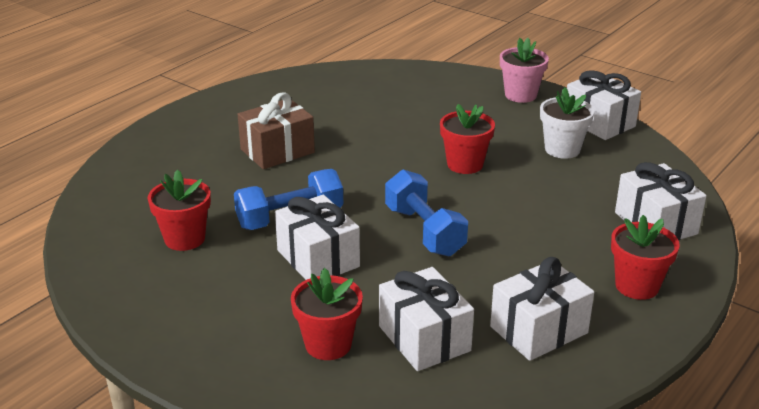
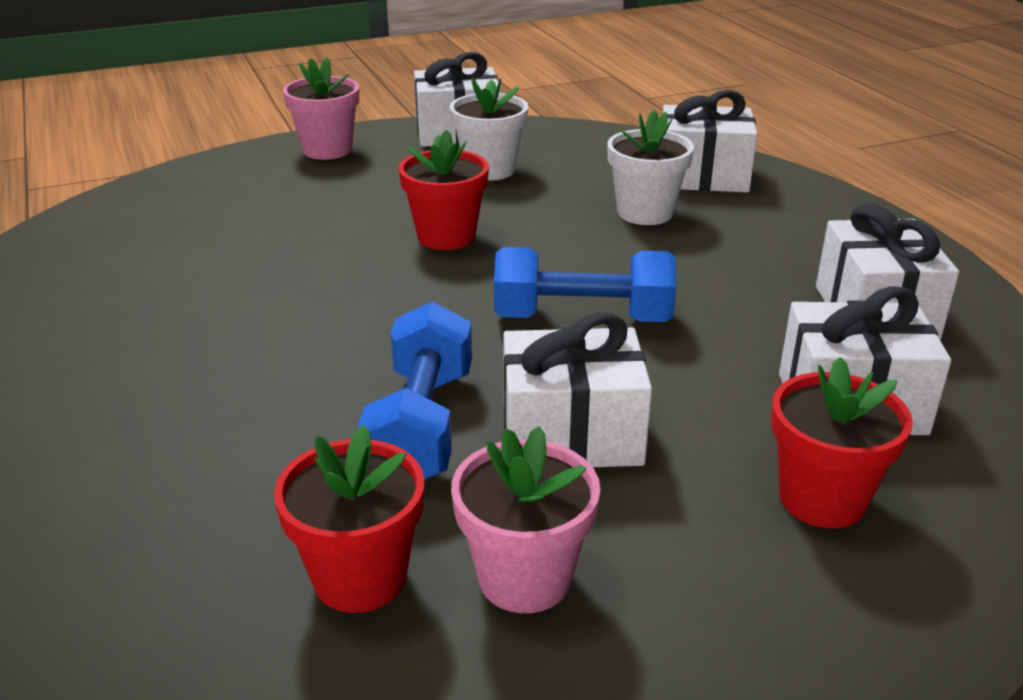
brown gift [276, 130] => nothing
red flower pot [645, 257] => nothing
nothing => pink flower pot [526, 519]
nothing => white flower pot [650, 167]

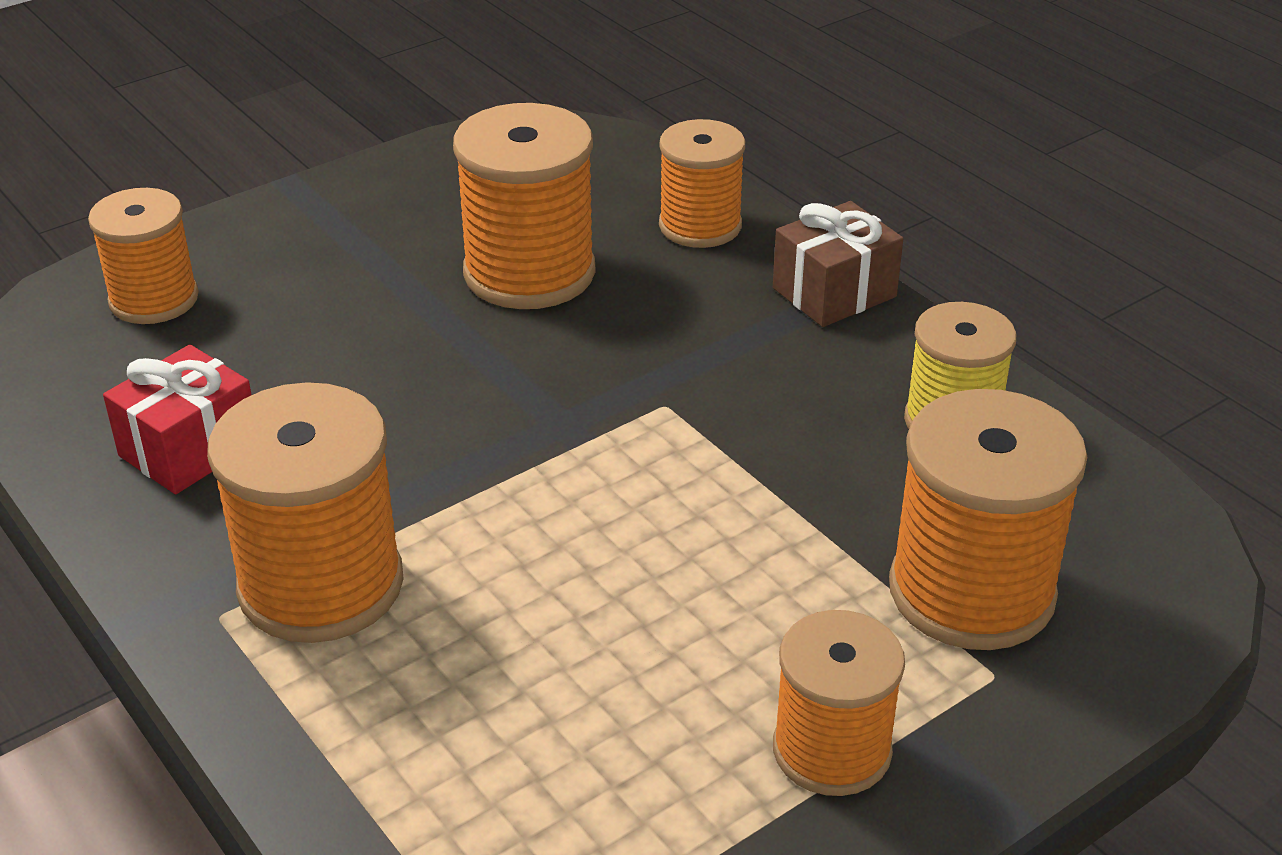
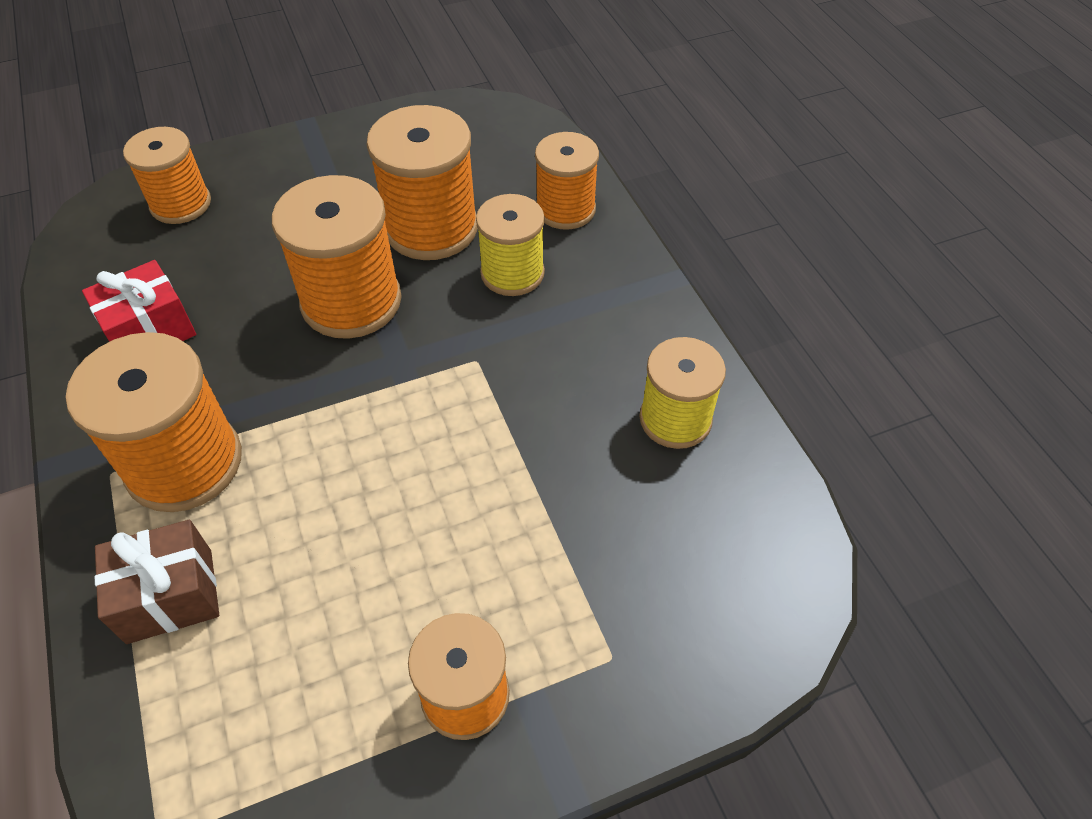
brown gift [838, 264] => brown gift [157, 582], relocated
orange spool [988, 519] => orange spool [337, 257], relocated
nothing => yellow spool [510, 245]

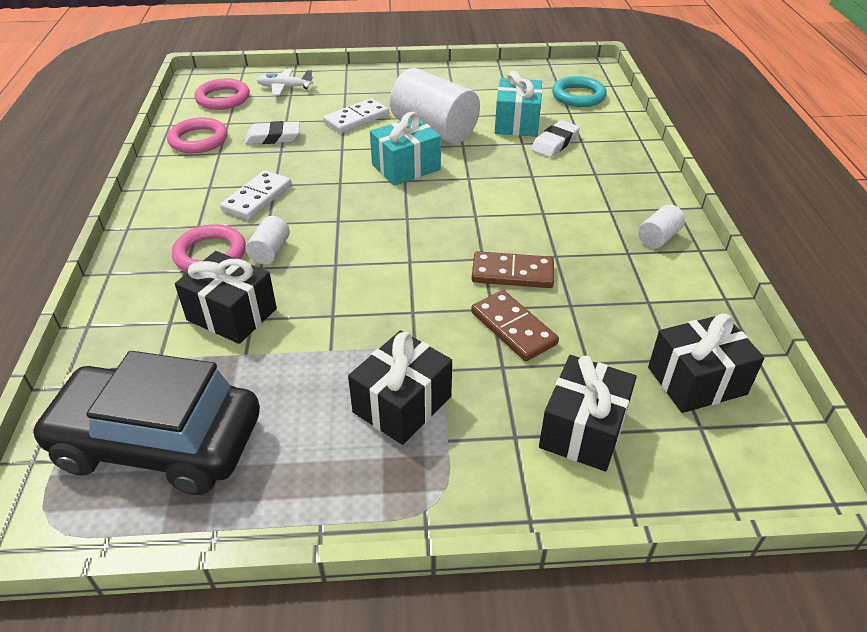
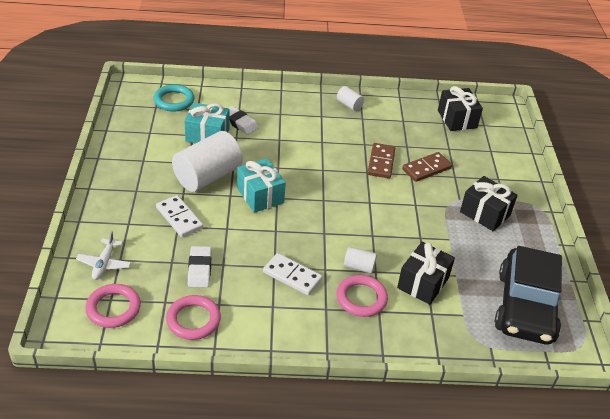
black gift [588, 413] => nothing

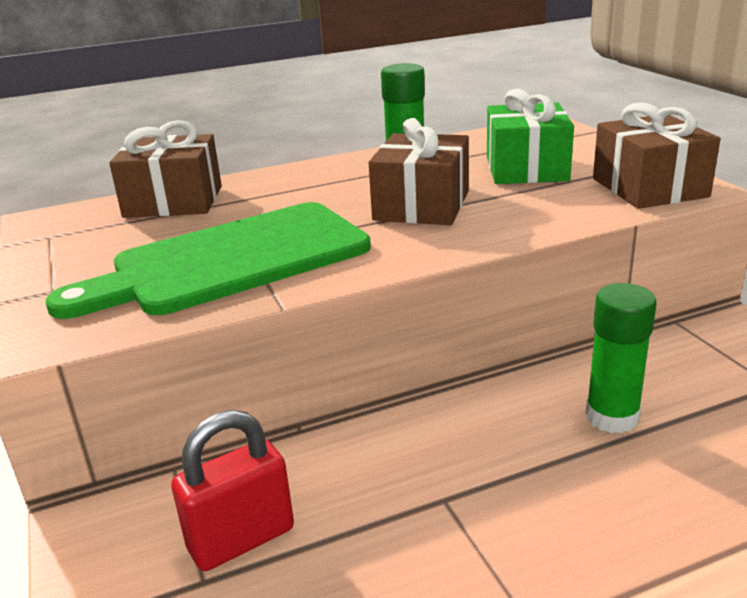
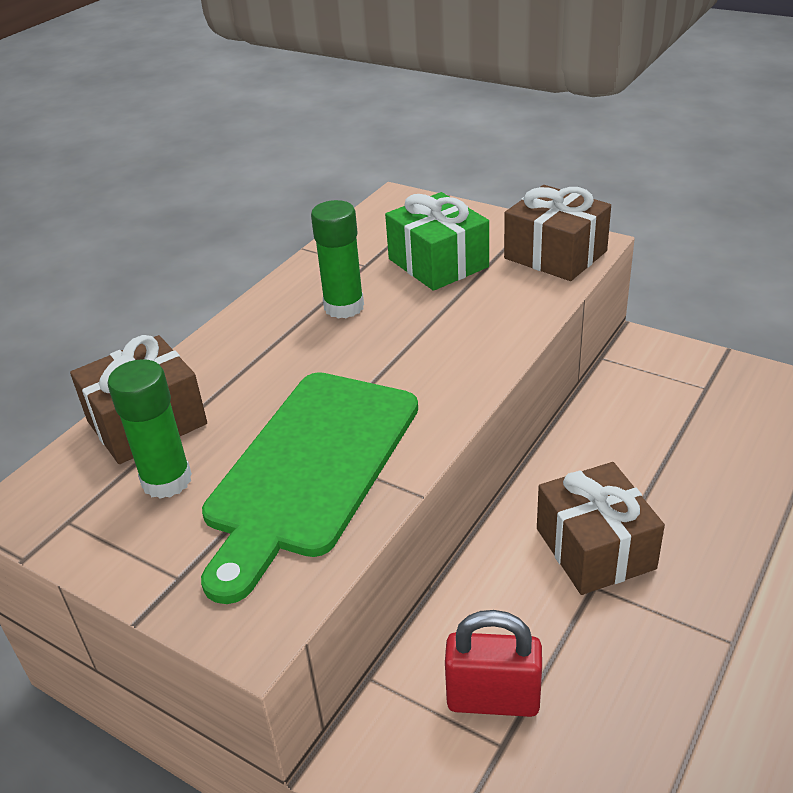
red padlock [232, 490] => red padlock [493, 663], 75 degrees clockwise
brown gift [419, 171] => brown gift [601, 528], relocated
green glue stick [621, 358] => green glue stick [150, 429], relocated

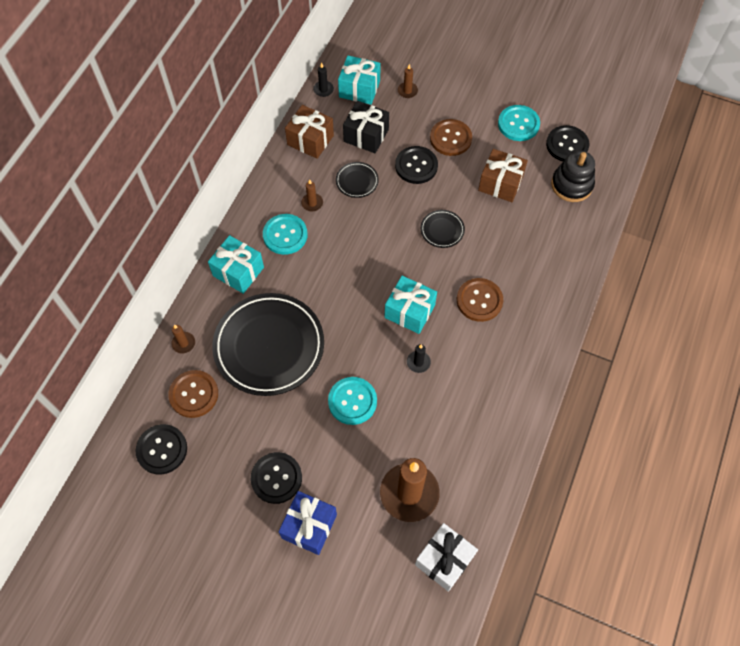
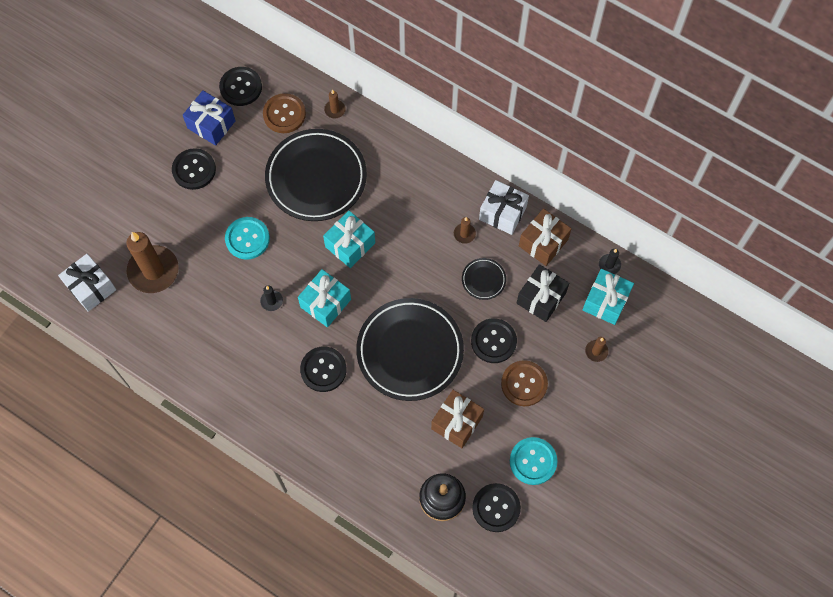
turquoise gift [236, 264] => turquoise gift [349, 239], relocated
turquoise button [285, 234] => nothing
blue gift [307, 523] => blue gift [209, 118], relocated
black plate [443, 229] => black plate [410, 349], x2.35
brown button [480, 300] => black button [323, 369]
nothing => white gift [504, 207]

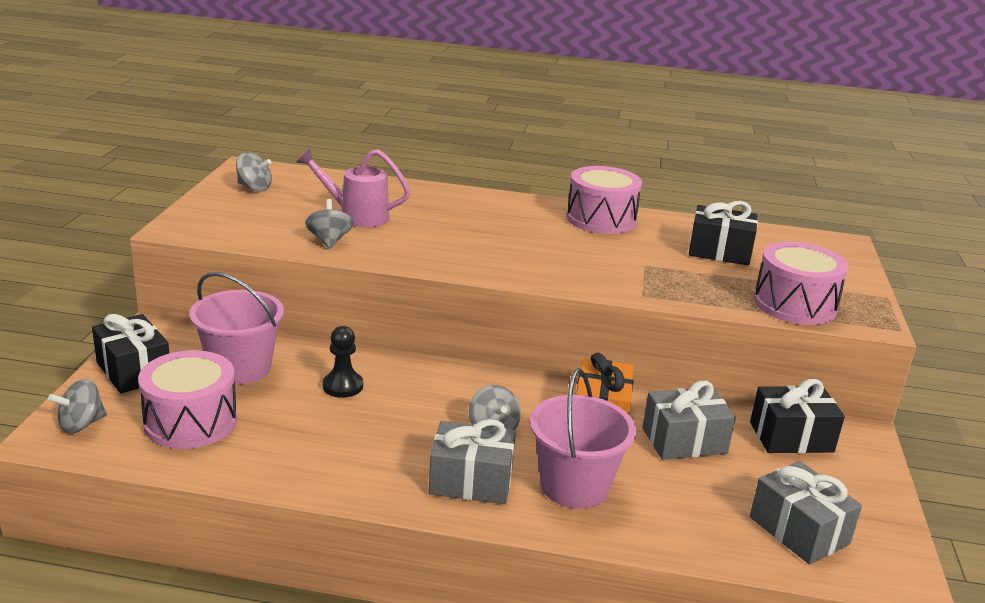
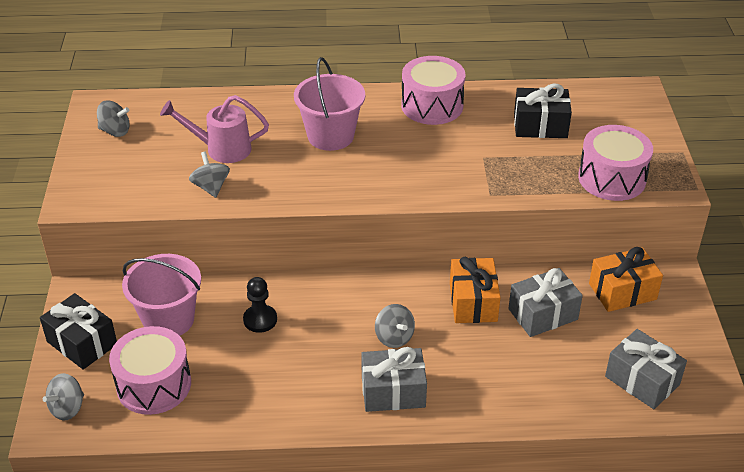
pink bucket [583, 438] => pink bucket [329, 104], relocated
black gift [797, 416] => orange gift [626, 279]

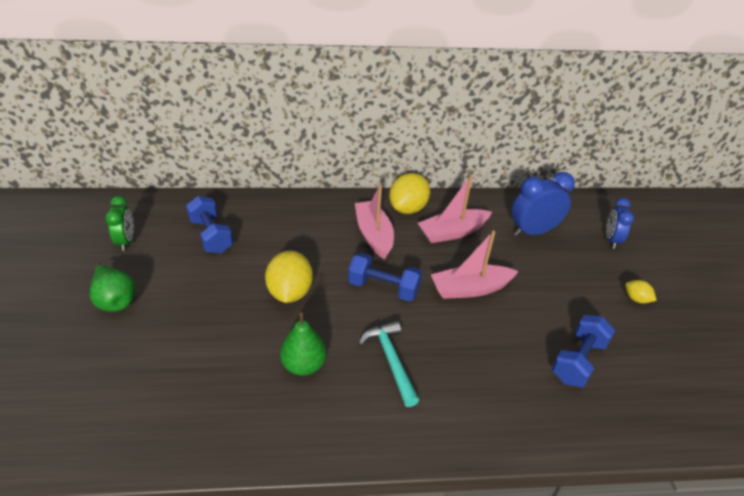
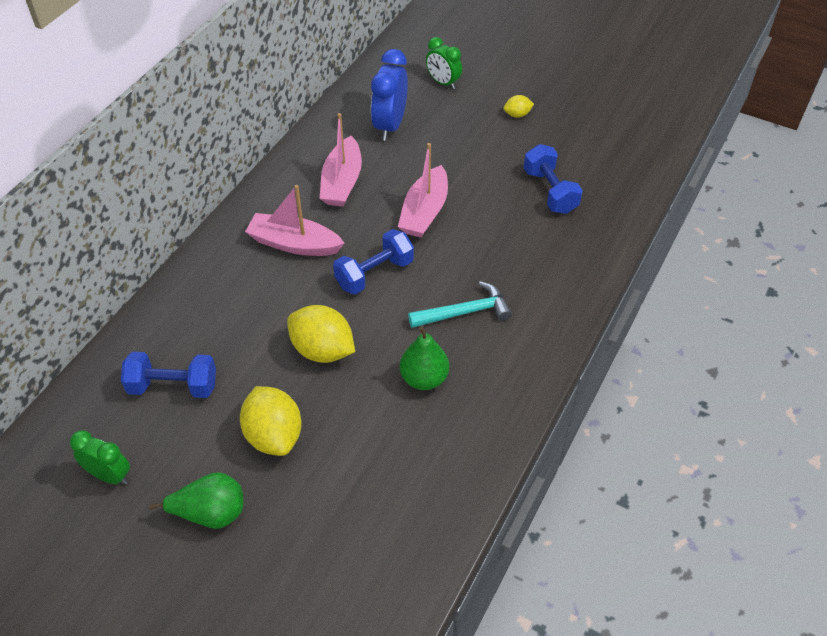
turquoise hammer [388, 364] => turquoise hammer [460, 304], 150 degrees clockwise
yellow lemon [409, 193] => yellow lemon [271, 421], relocated
blue clock [620, 223] => green clock [444, 63]

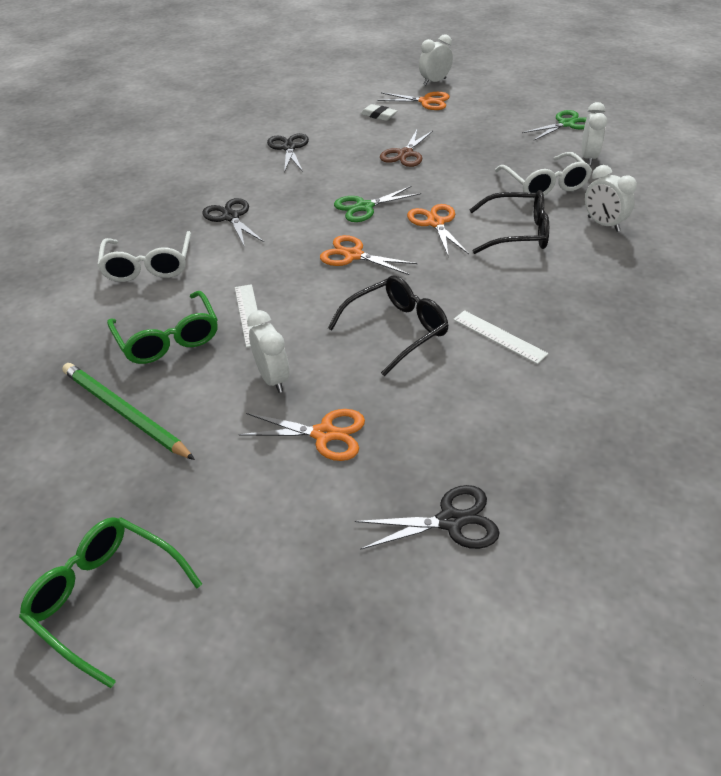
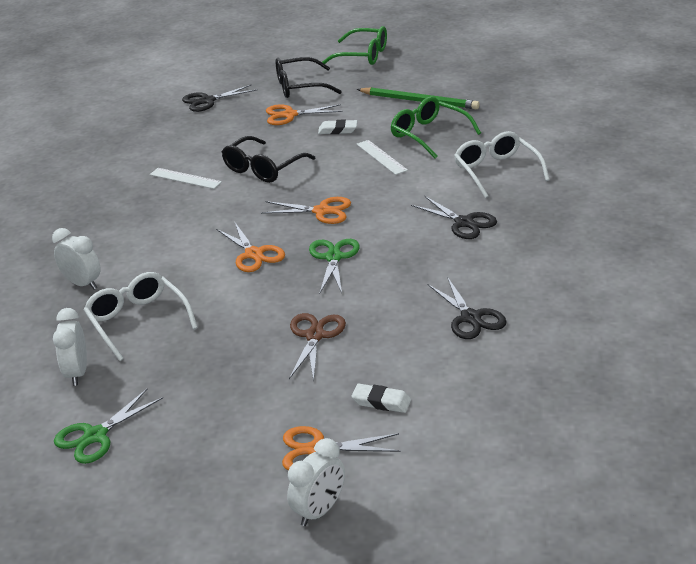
white clock [268, 351] => white eraser [337, 127]
green scissors [377, 204] => green scissors [334, 266], 45 degrees counterclockwise
black glasses [509, 222] => black glasses [309, 77], relocated

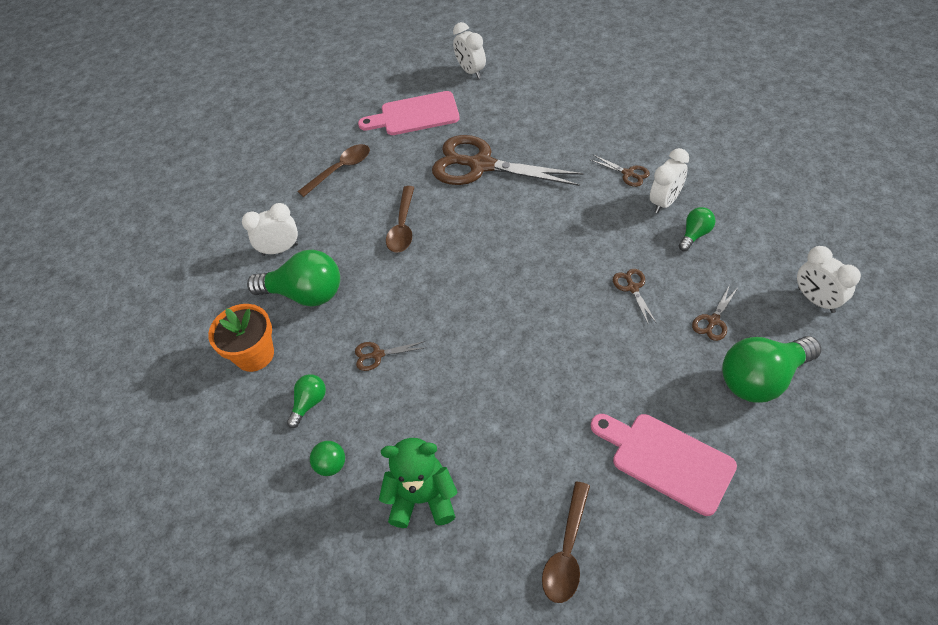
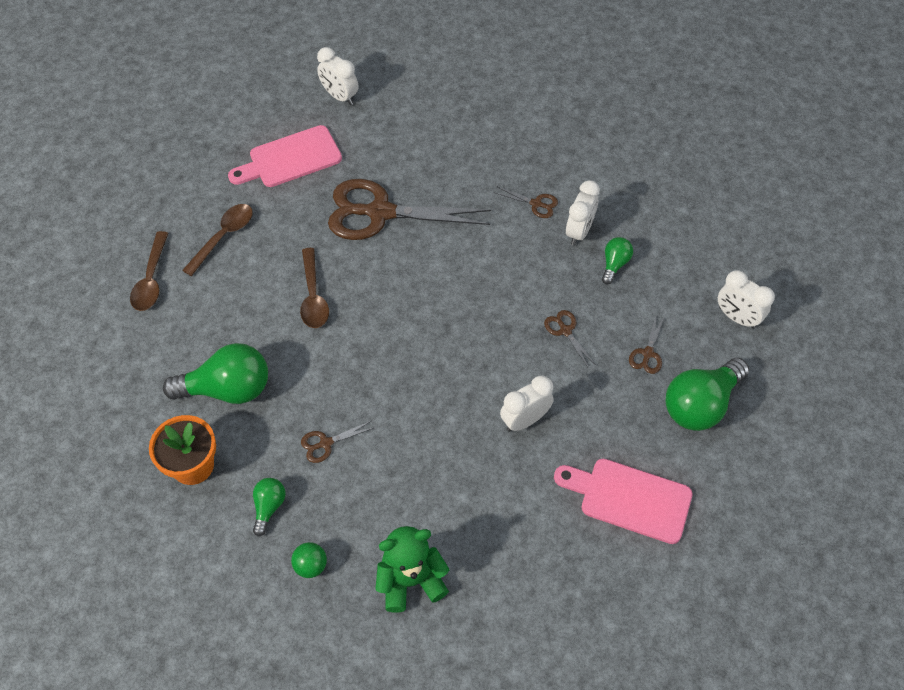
white clock [270, 229] => white clock [527, 404], relocated
brown spoon [566, 542] => brown spoon [149, 271], relocated

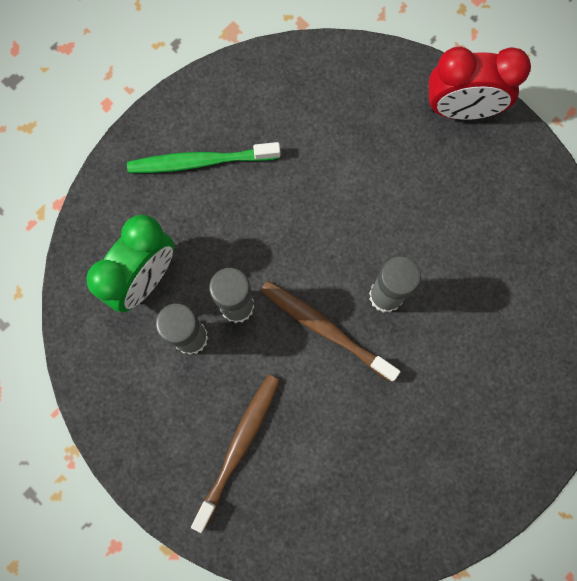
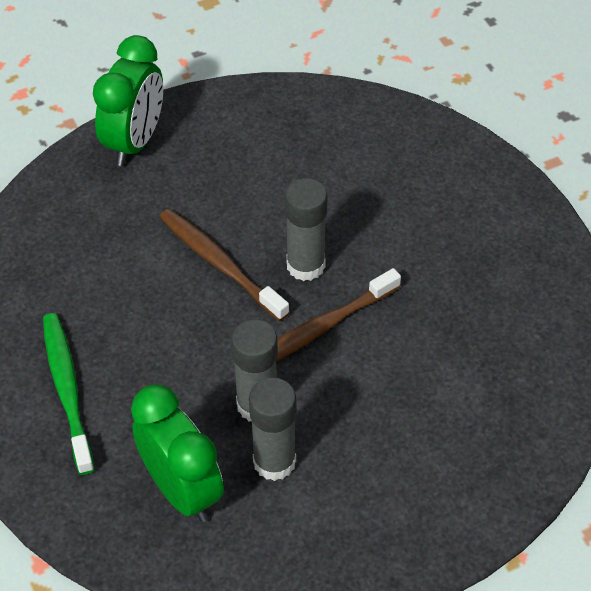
green toothbrush [204, 157] => green toothbrush [69, 394], 150 degrees clockwise
brown toothbrush [235, 453] => brown toothbrush [224, 265], relocated
red clock [479, 83] => green clock [128, 100]

